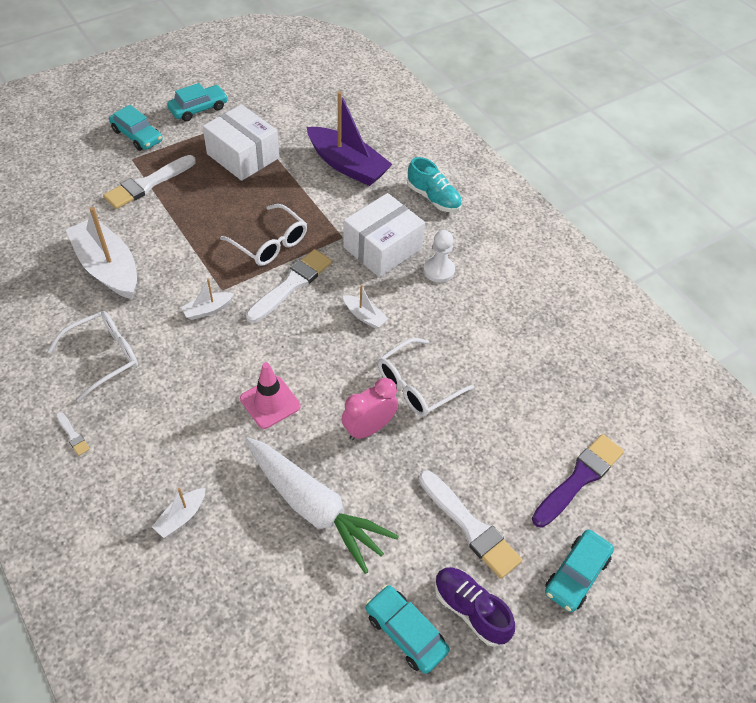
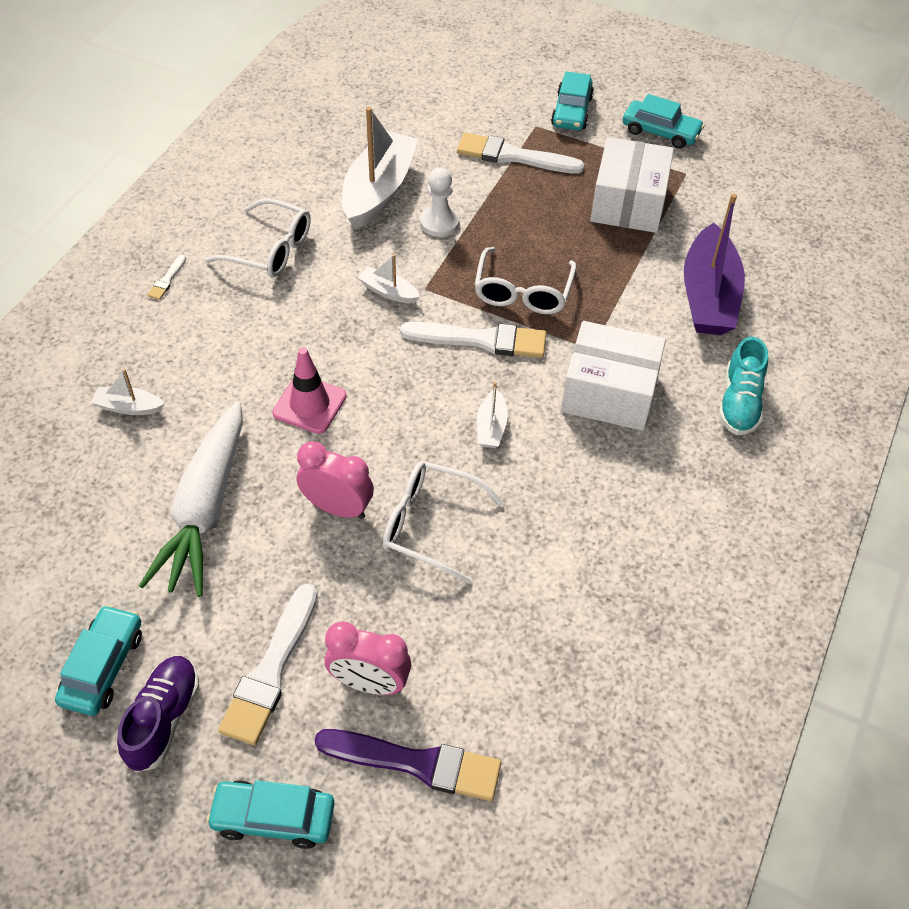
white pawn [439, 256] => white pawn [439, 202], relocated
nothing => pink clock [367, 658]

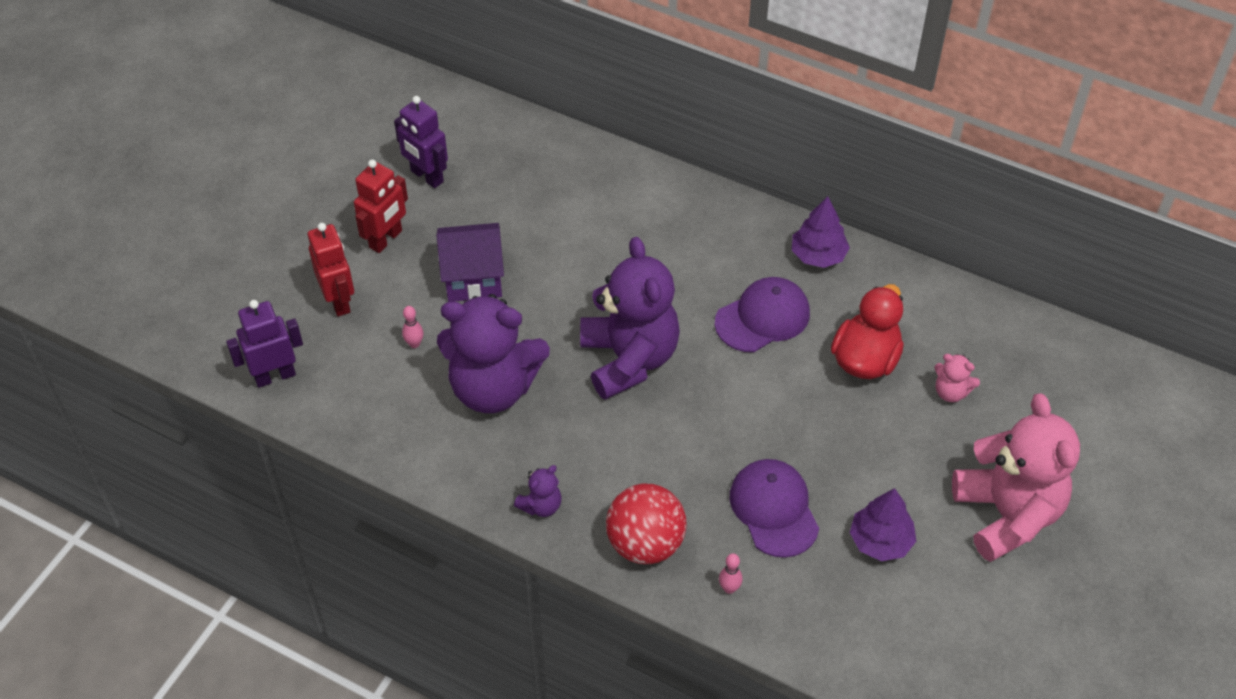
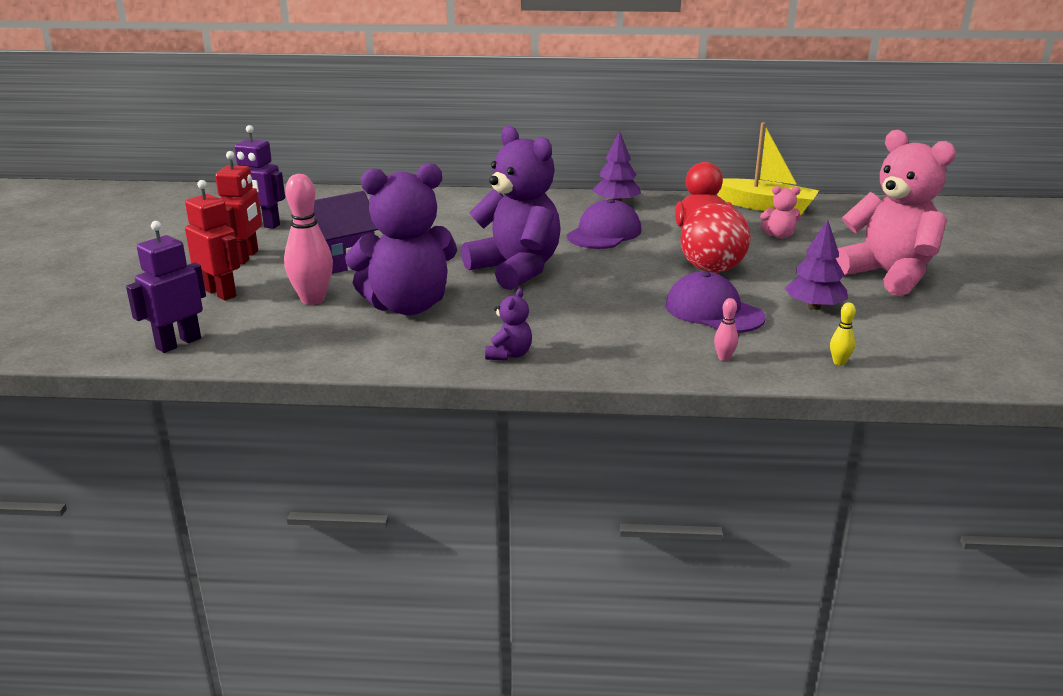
pink bowling pin [413, 327] => pink bowling pin [308, 239], x2.22
red ball [646, 523] => red ball [715, 238], relocated
nothing => yellow boat [768, 168]
nothing => yellow bowling pin [843, 334]

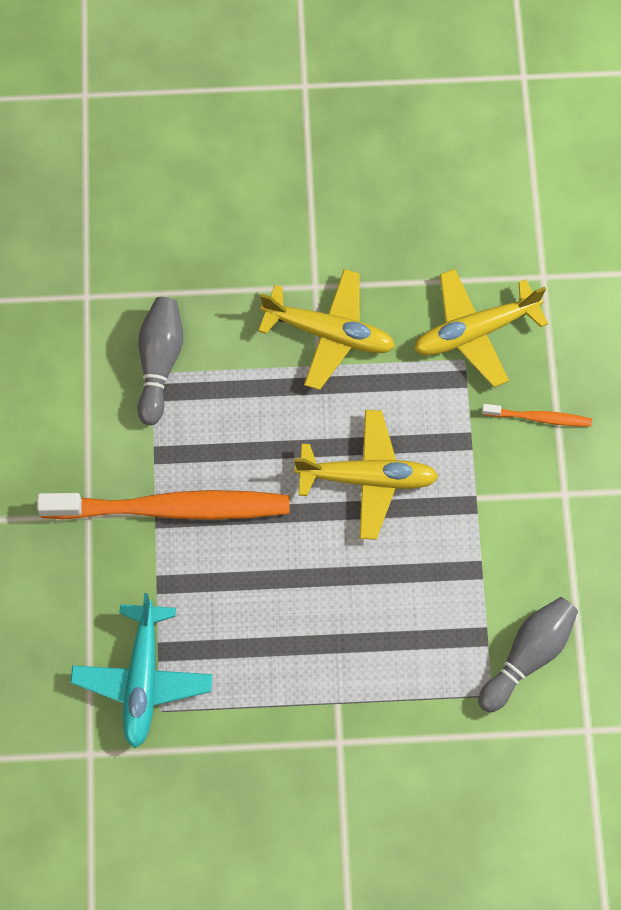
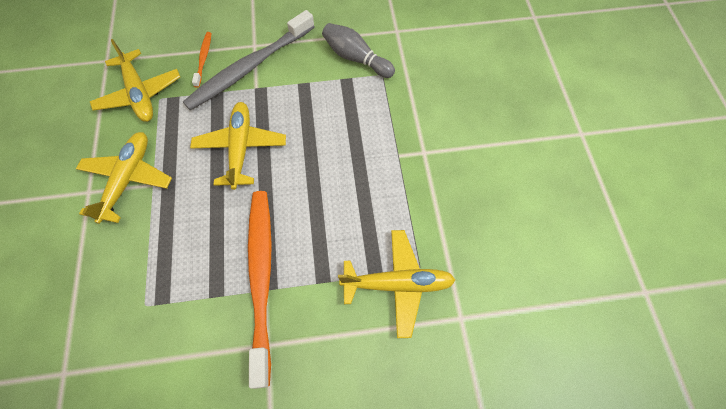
turquoise plane [141, 670] => yellow plane [396, 284]
grey bowling pin [160, 361] => nothing
nothing => grey toothbrush [248, 60]

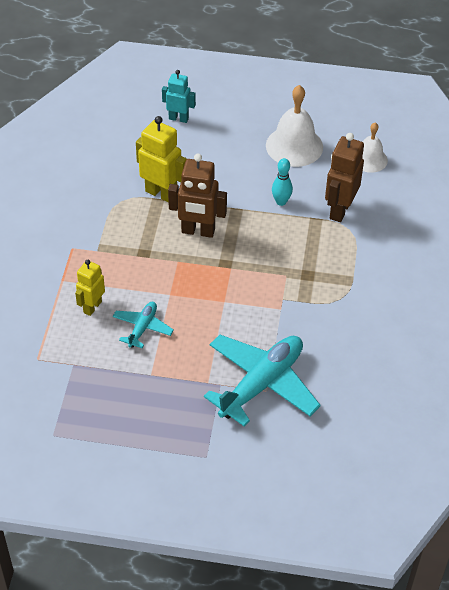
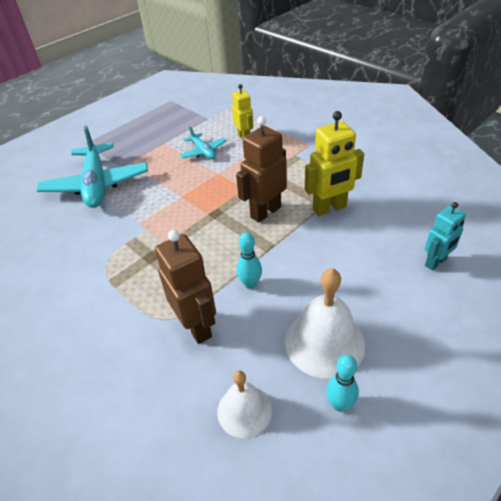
nothing => turquoise bowling pin [342, 383]

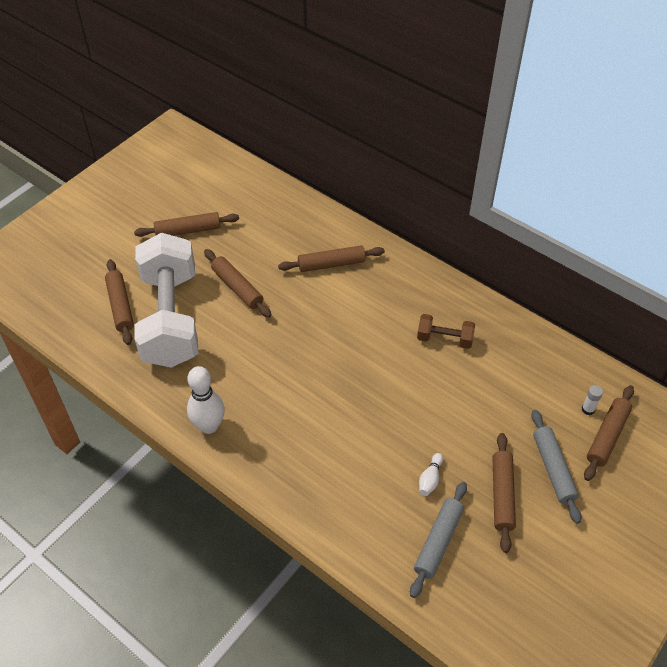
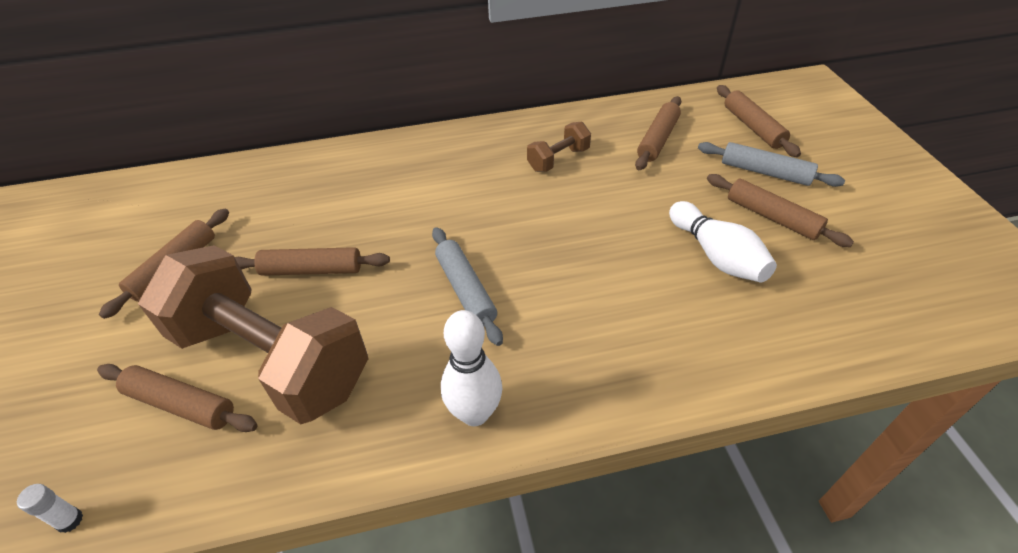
white dumbbell [166, 300] => brown dumbbell [253, 334]
brown rolling pin [331, 258] => brown rolling pin [658, 133], relocated
grey rolling pin [438, 540] => grey rolling pin [467, 286], relocated
white bowling pin [431, 474] => white bowling pin [723, 242], x2.00
white glue stick [592, 400] => white glue stick [50, 508], relocated

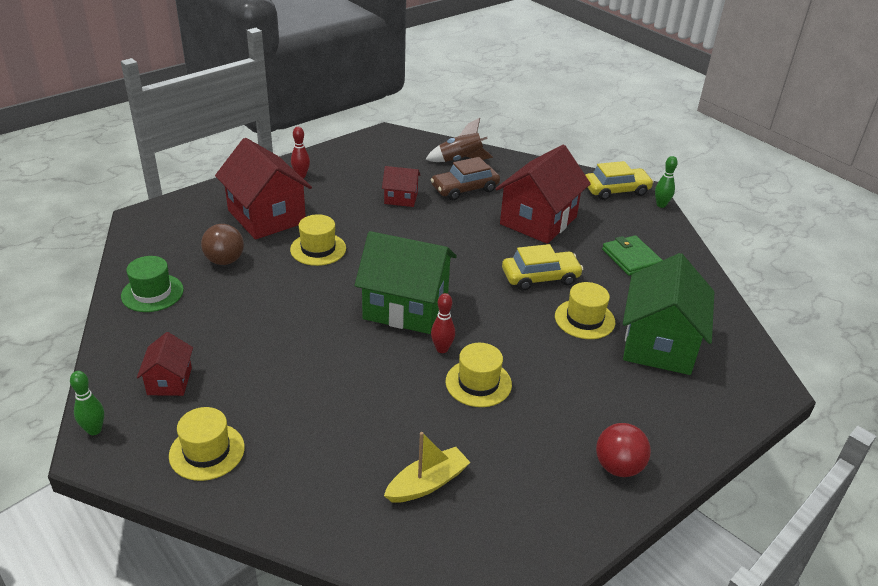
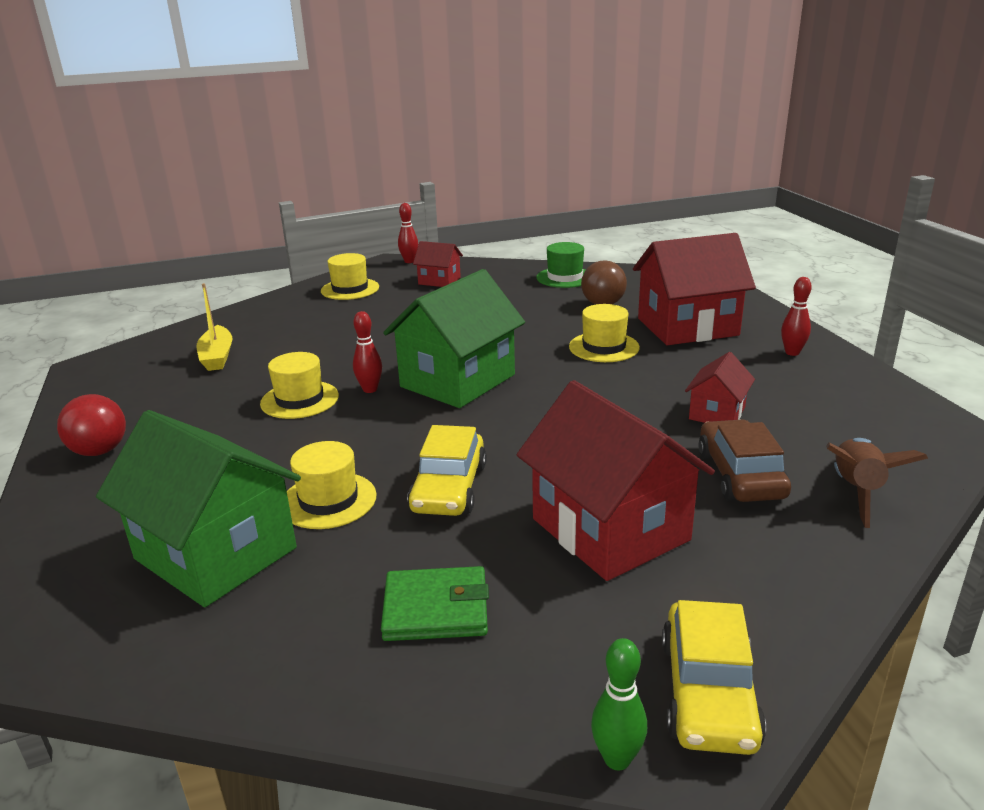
green bowling pin [87, 403] => red bowling pin [408, 233]

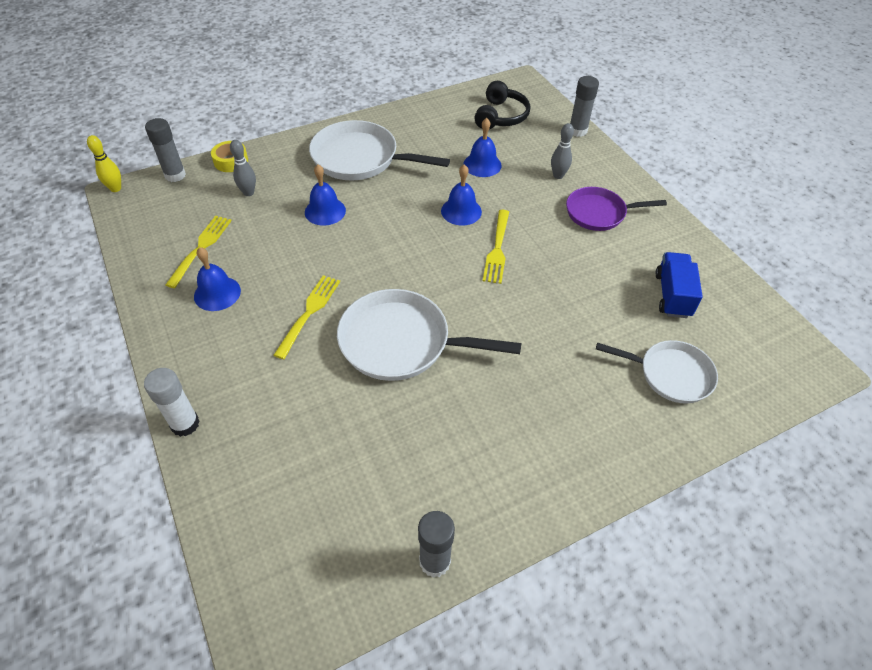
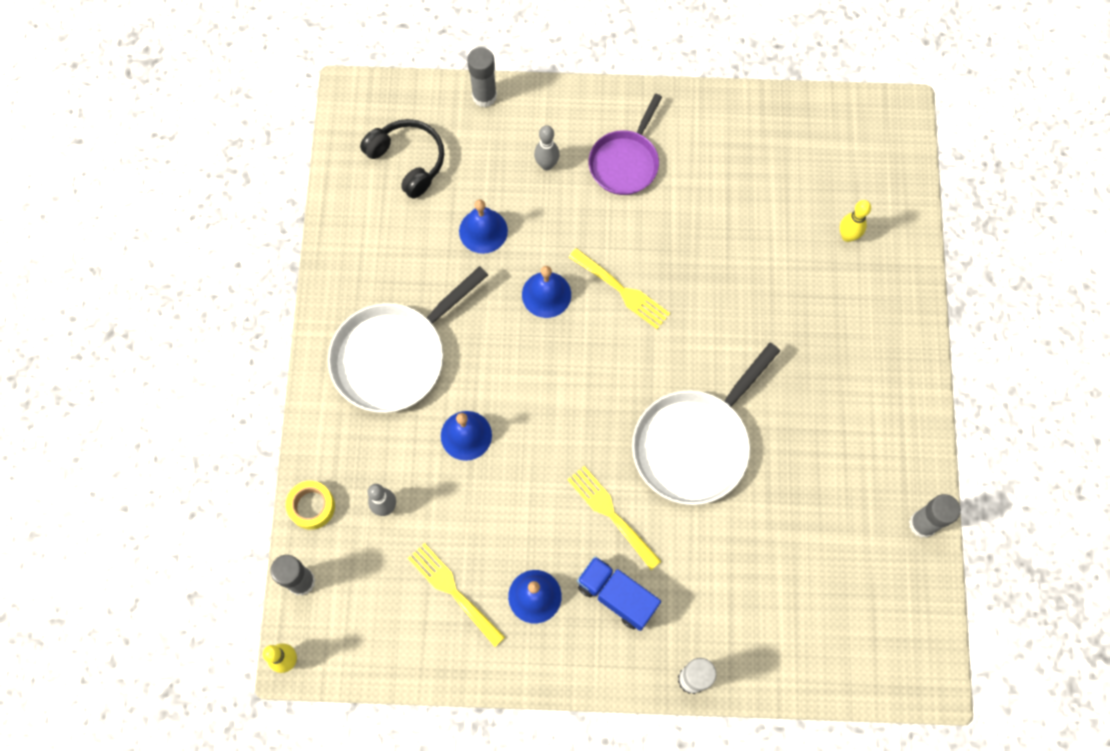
white pan [657, 372] => yellow bowling pin [855, 221]
blue truck [679, 285] => blue truck [619, 593], relocated

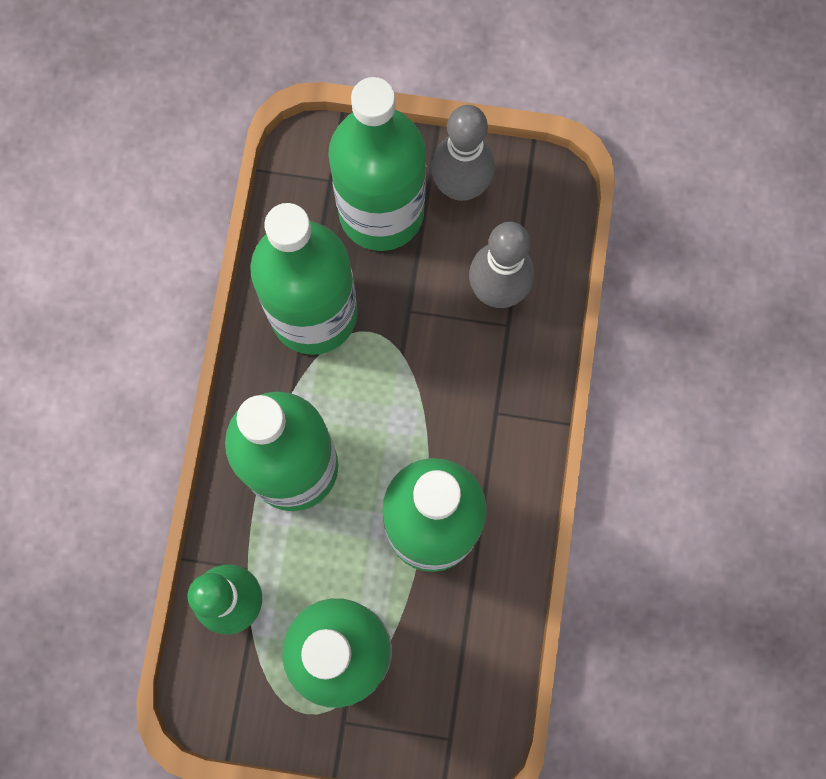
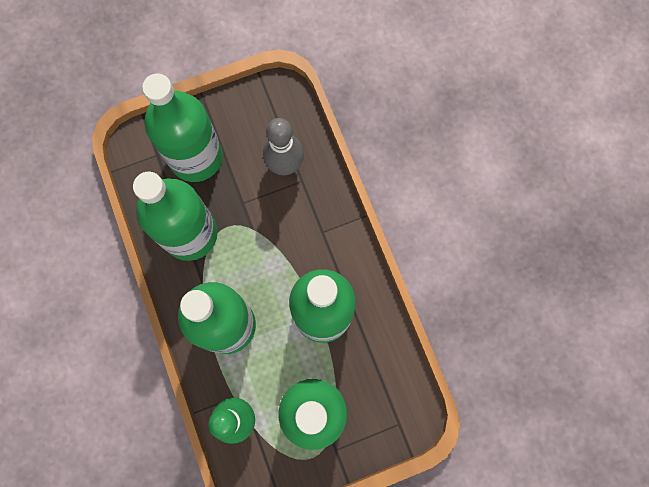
grey bowling pin [463, 153] => nothing

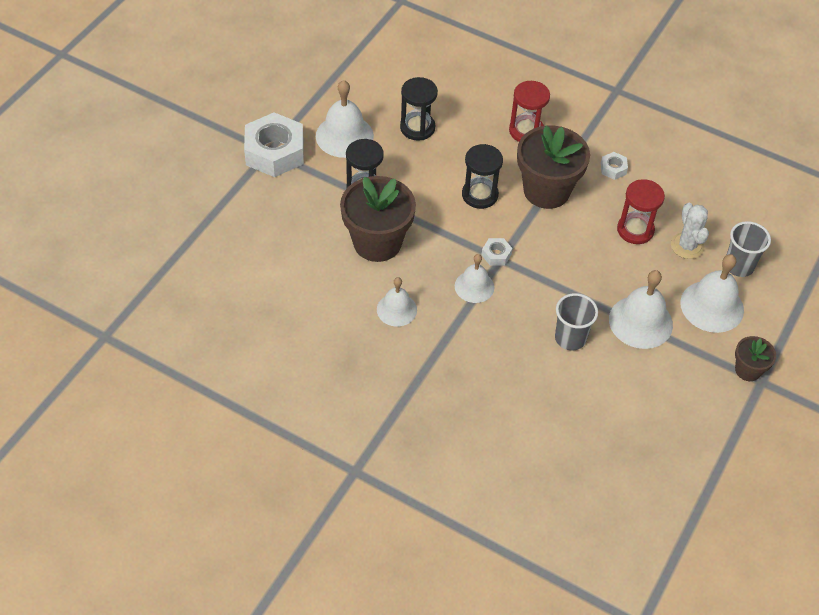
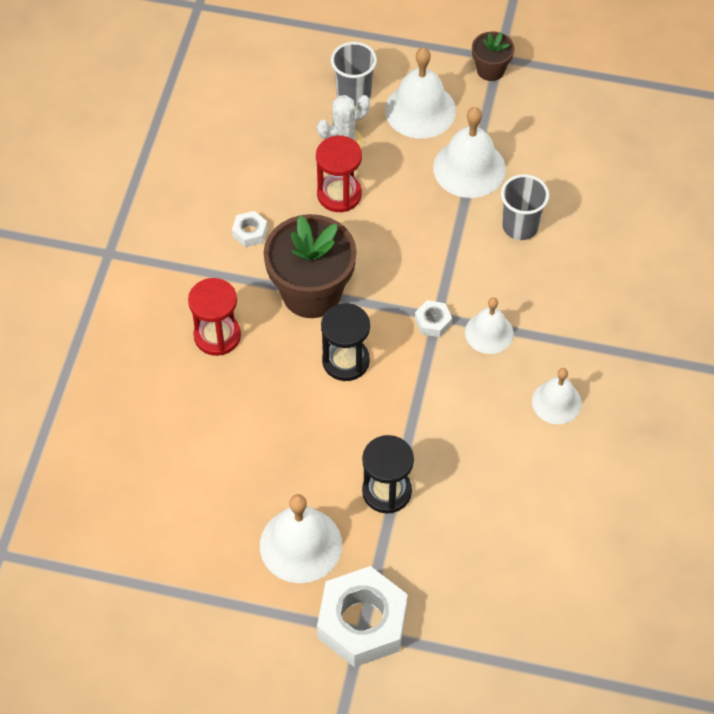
brown flower pot [378, 219] => nothing
black hourglass [419, 109] => nothing

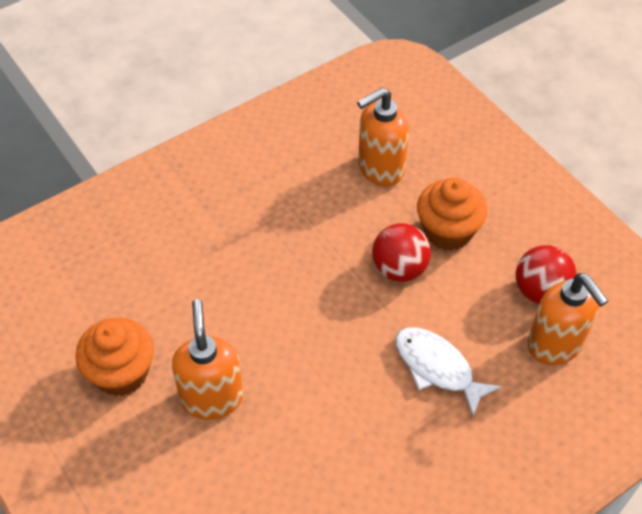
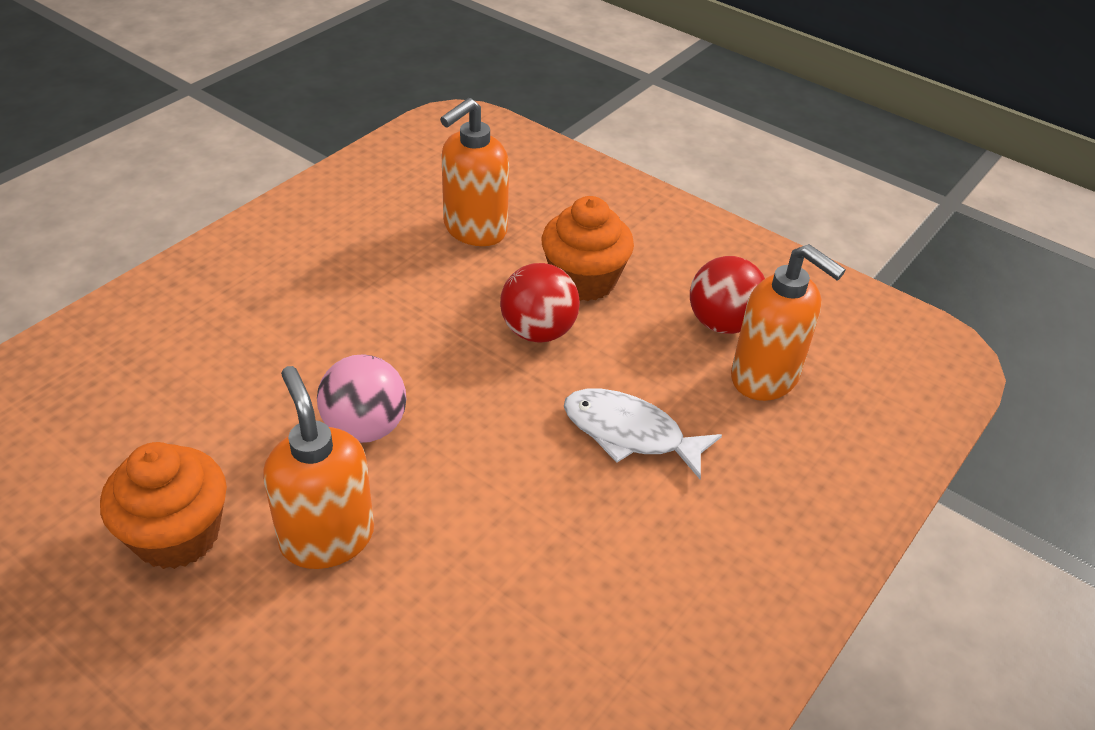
nothing => pink ball [361, 398]

